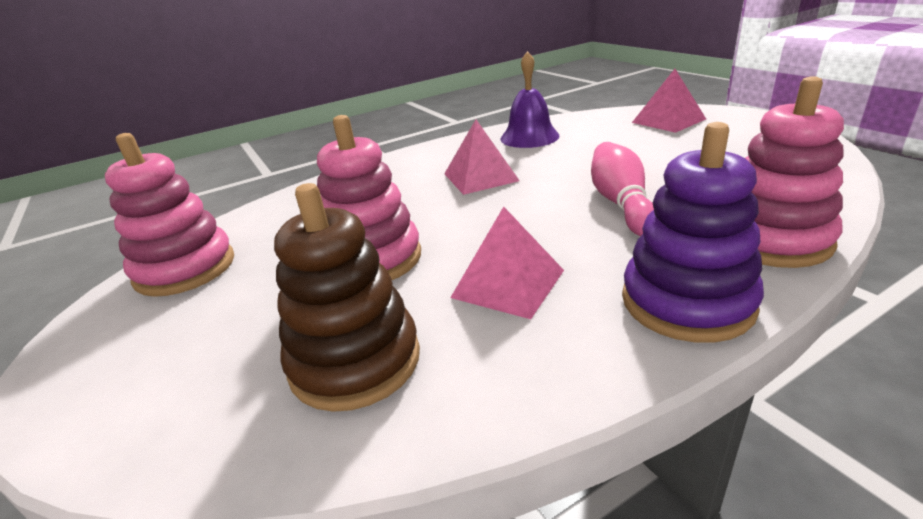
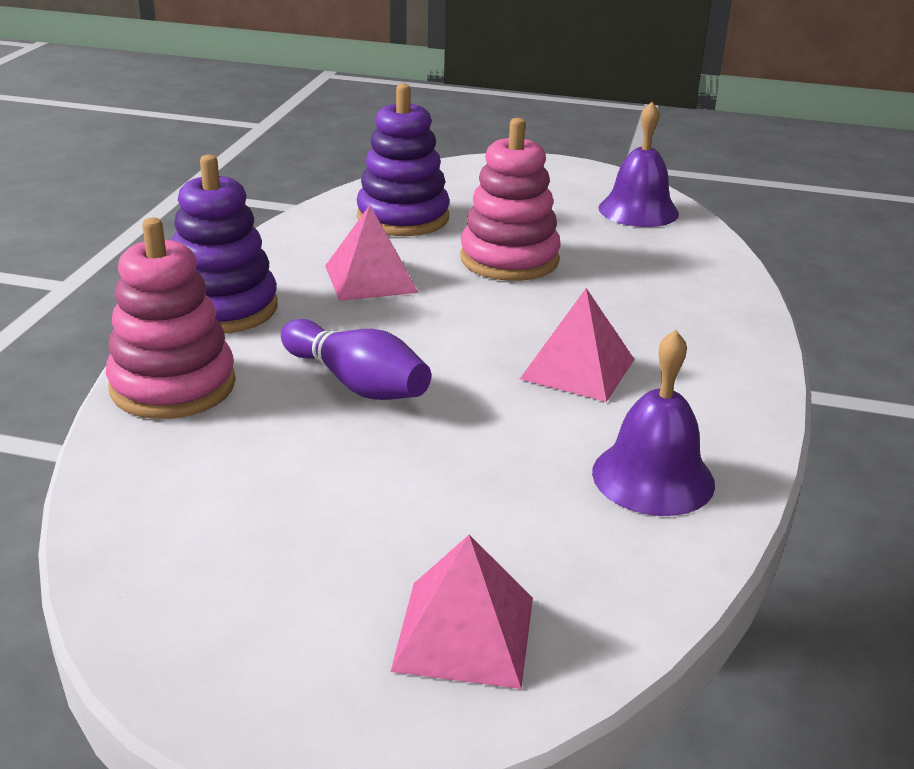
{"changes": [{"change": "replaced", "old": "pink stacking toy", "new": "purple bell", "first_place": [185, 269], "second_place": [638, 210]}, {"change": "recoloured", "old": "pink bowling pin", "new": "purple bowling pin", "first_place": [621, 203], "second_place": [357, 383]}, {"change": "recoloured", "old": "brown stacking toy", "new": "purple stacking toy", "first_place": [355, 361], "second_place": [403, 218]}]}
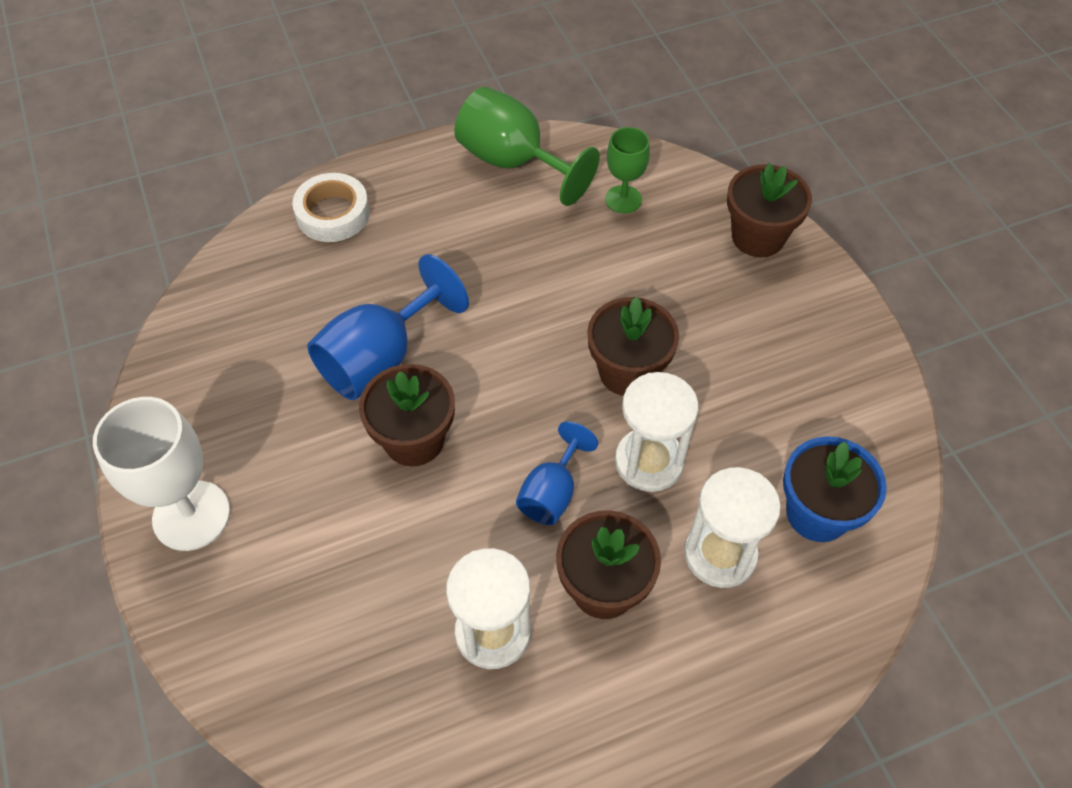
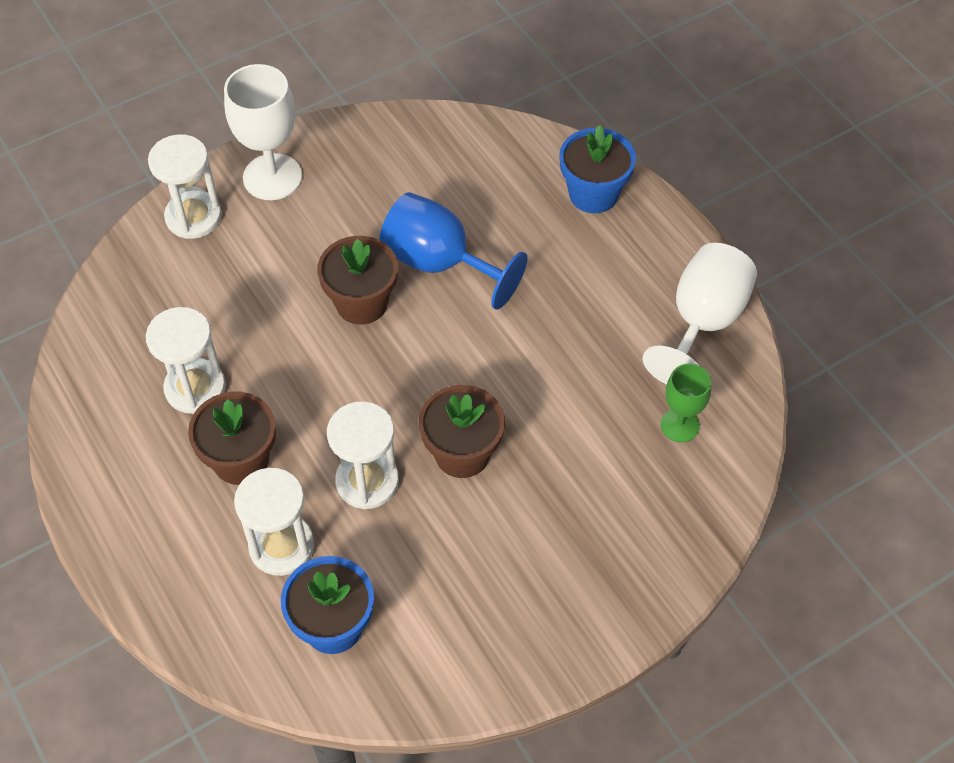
{"changes": [{"change": "recoloured", "old": "green goblet", "new": "white goblet", "first_place": [513, 162], "second_place": [702, 322]}, {"change": "removed", "old": "brown flower pot", "first_place": [758, 237]}, {"change": "replaced", "old": "white tape", "new": "blue flower pot", "first_place": [333, 214], "second_place": [593, 194]}, {"change": "removed", "old": "blue goblet", "first_place": [552, 493]}, {"change": "added", "new": "white hourglass", "second_place": [193, 217]}]}
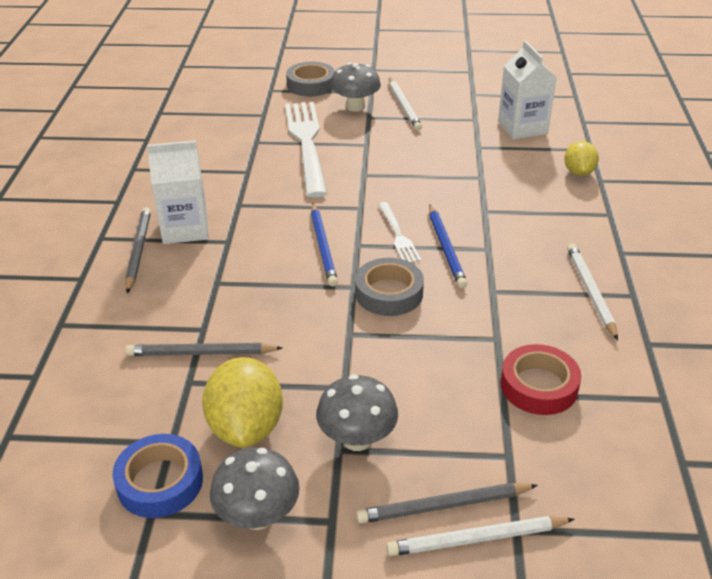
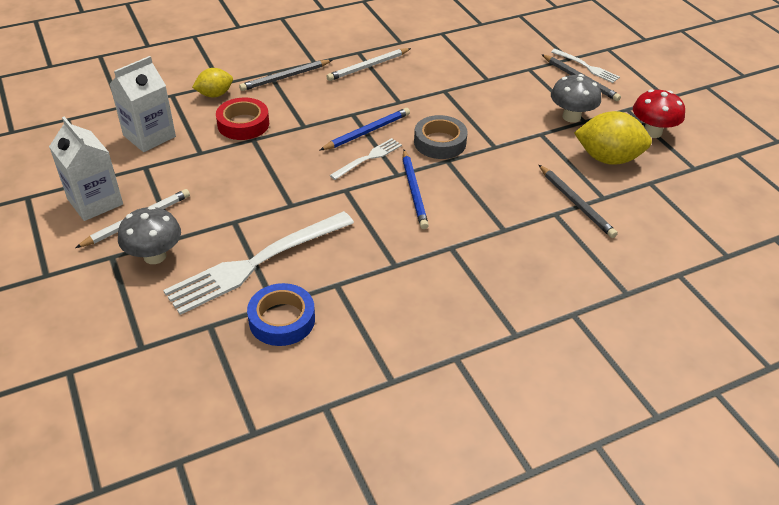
{"changes": [{"change": "removed", "old": "grey tape", "first_place": [311, 85]}, {"change": "moved", "old": "white carton", "first_place": [185, 229], "second_place": [95, 202]}, {"change": "turned", "old": "blue pencil", "first_place": [323, 246], "second_place": [414, 191], "degrees": 120}, {"change": "moved", "old": "grey pencil", "first_place": [138, 251], "second_place": [285, 77]}, {"change": "moved", "old": "red tape", "first_place": [538, 386], "second_place": [243, 124]}, {"change": "turned", "old": "yellow lemon", "first_place": [246, 427], "second_place": [608, 158], "degrees": 45}, {"change": "moved", "old": "blue tape", "first_place": [160, 482], "second_place": [282, 320]}, {"change": "recoloured", "old": "grey mushroom", "new": "red mushroom", "first_place": [258, 516], "second_place": [652, 132]}, {"change": "replaced", "old": "white pencil", "new": "white fork", "first_place": [477, 539], "second_place": [586, 67]}]}
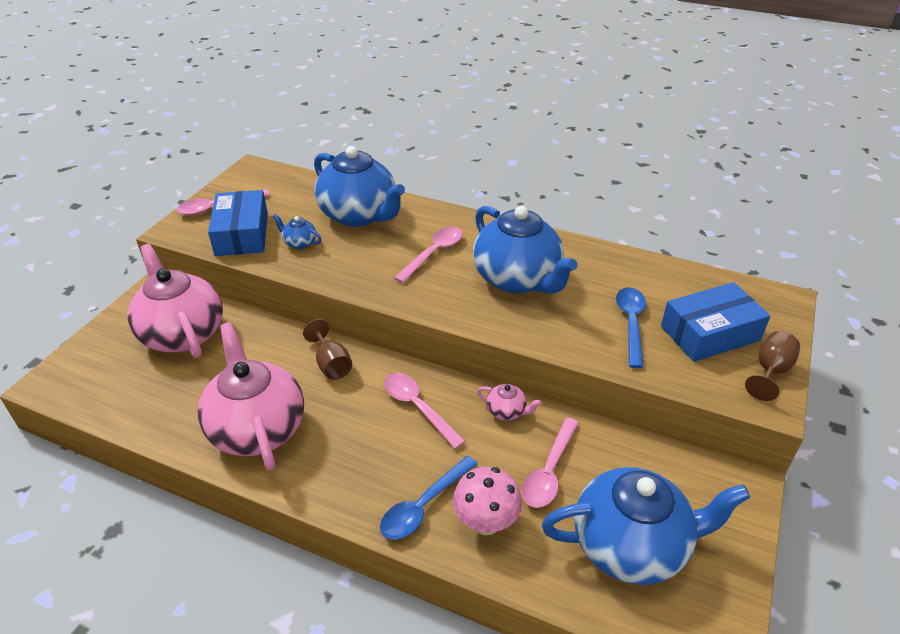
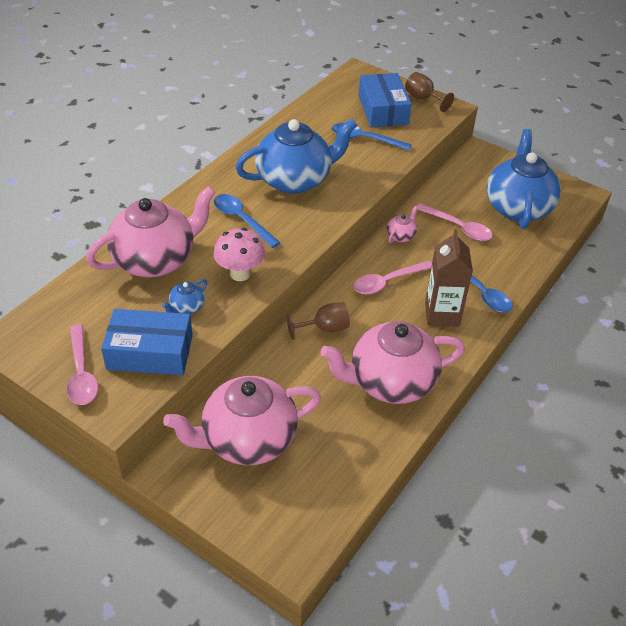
{"changes": [{"change": "recoloured", "old": "blue teapot", "new": "pink teapot", "first_place": [359, 215], "second_place": [156, 260]}, {"change": "recoloured", "old": "pink spoon", "new": "blue spoon", "first_place": [433, 253], "second_place": [241, 220]}, {"change": "moved", "old": "pink mushroom", "first_place": [486, 523], "second_place": [240, 274]}, {"change": "added", "new": "brown carton", "second_place": [442, 314]}]}
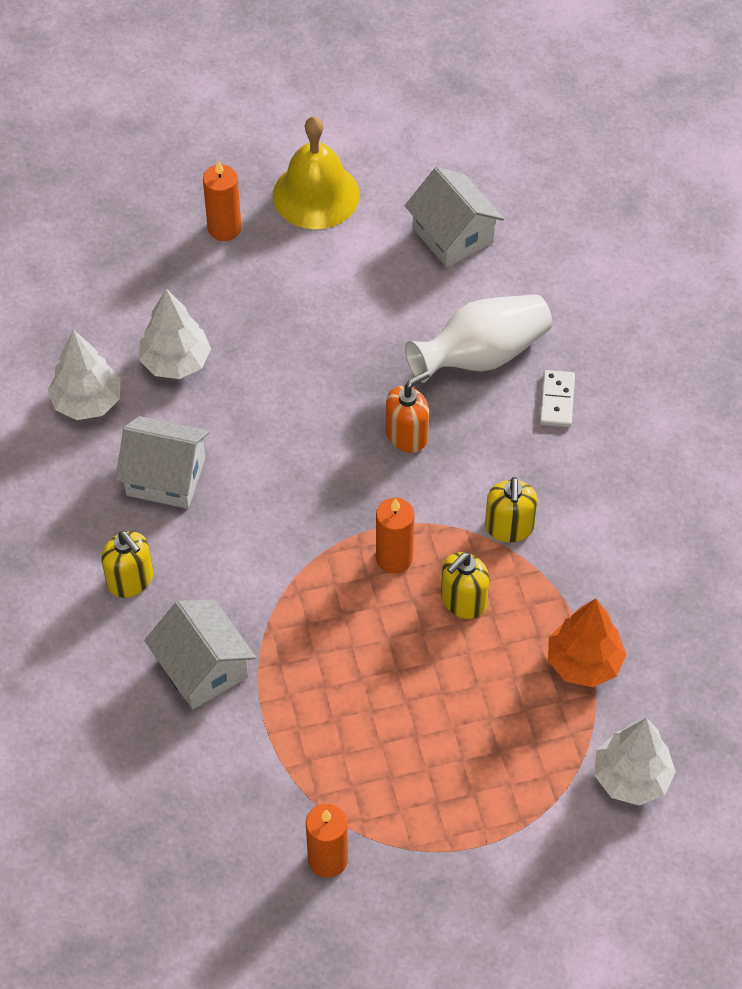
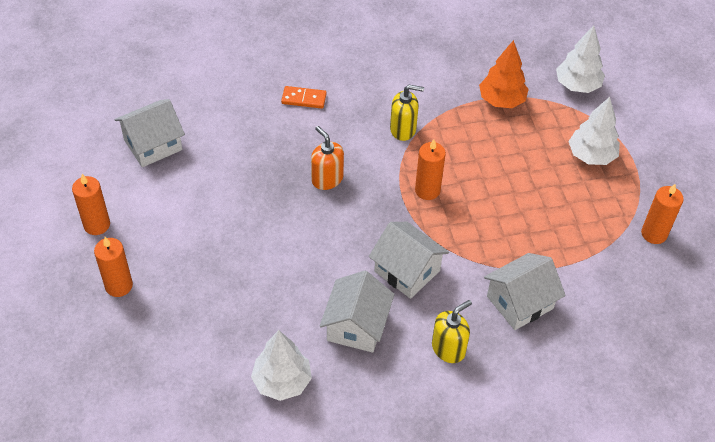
{"changes": [{"change": "replaced", "old": "yellow bell", "new": "orange candle", "first_place": [316, 195], "second_place": [97, 225]}, {"change": "moved", "old": "white tree", "first_place": [176, 362], "second_place": [591, 155]}, {"change": "removed", "old": "white vase", "first_place": [481, 355]}, {"change": "recoloured", "old": "white domino", "new": "orange domino", "first_place": [557, 400], "second_place": [304, 99]}, {"change": "removed", "old": "yellow soap dispenser", "first_place": [463, 601]}, {"change": "added", "new": "white house", "second_place": [407, 271]}]}
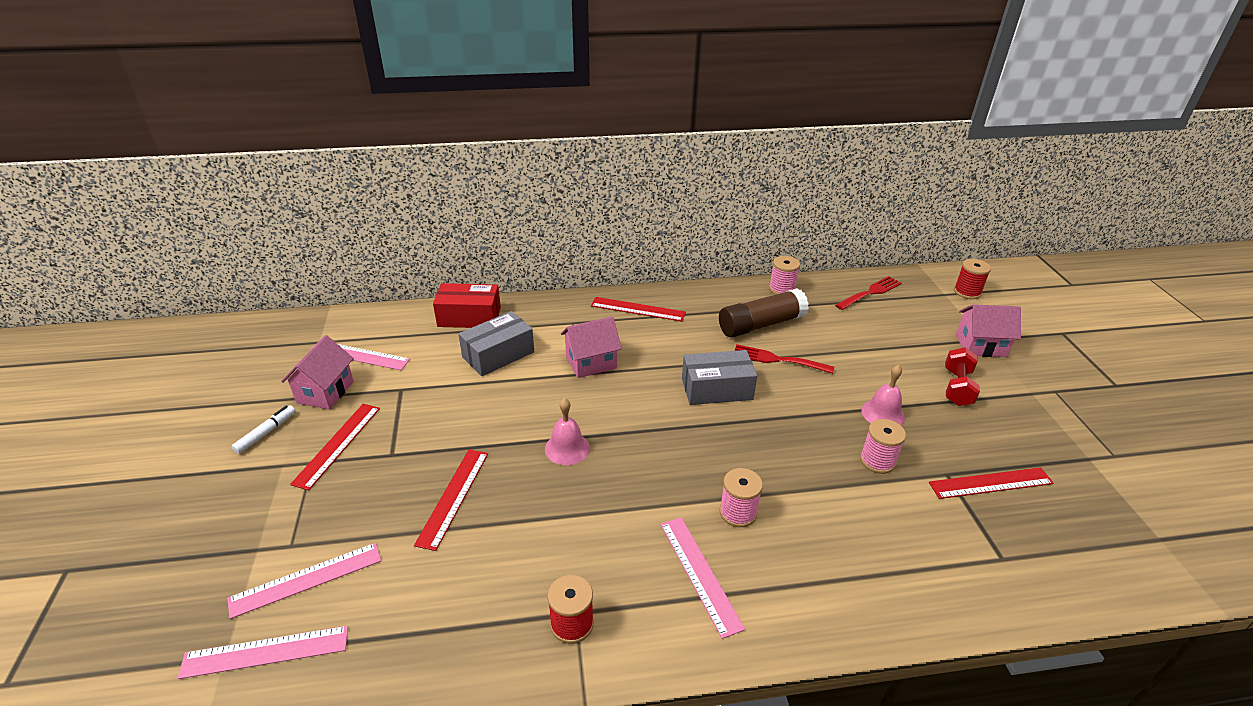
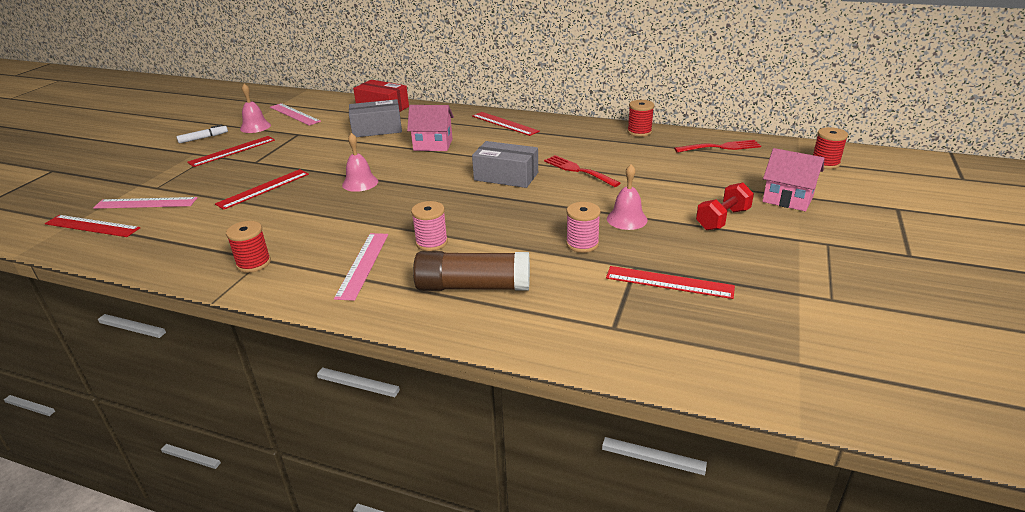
{"changes": [{"change": "recoloured", "old": "pink spool", "new": "red spool", "first_place": [782, 289], "second_place": [639, 132]}, {"change": "moved", "old": "brown glue stick", "first_place": [761, 325], "second_place": [473, 286]}, {"change": "replaced", "old": "pink house", "new": "pink bell", "first_place": [325, 392], "second_place": [255, 127]}, {"change": "recoloured", "old": "pink ruler", "new": "red ruler", "first_place": [265, 651], "second_place": [92, 226]}]}
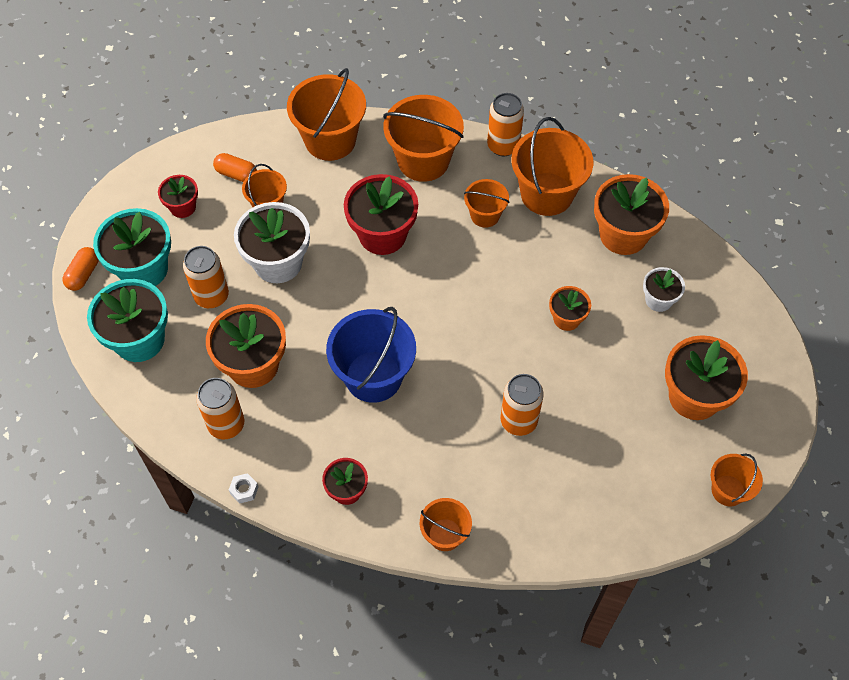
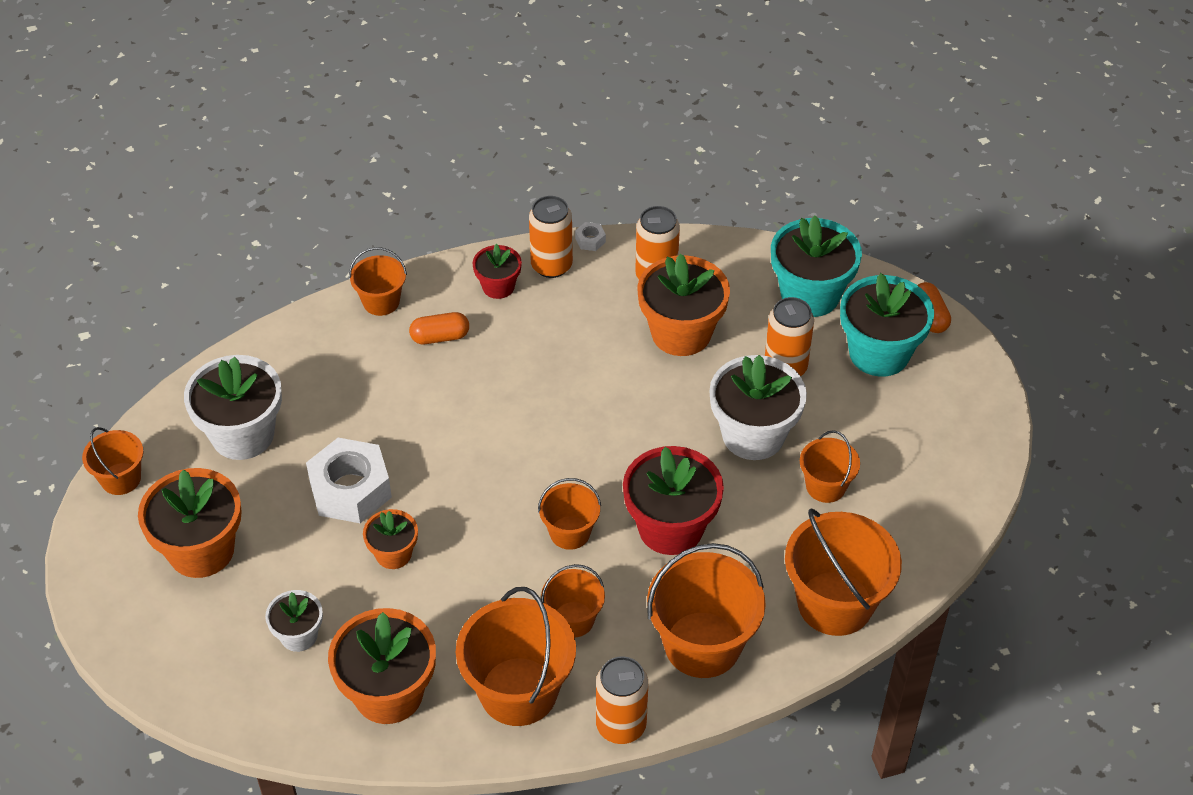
{"changes": [{"change": "moved", "old": "orange capsule", "first_place": [236, 174], "second_place": [440, 337]}, {"change": "removed", "old": "red flower pot", "first_place": [183, 207]}, {"change": "removed", "old": "blue bucket", "first_place": [373, 376]}, {"change": "moved", "old": "orange can", "first_place": [518, 421], "second_place": [551, 265]}, {"change": "added", "new": "white flower pot", "second_place": [242, 435]}, {"change": "added", "new": "white nut", "second_place": [350, 489]}, {"change": "added", "new": "orange bucket", "second_place": [570, 532]}]}
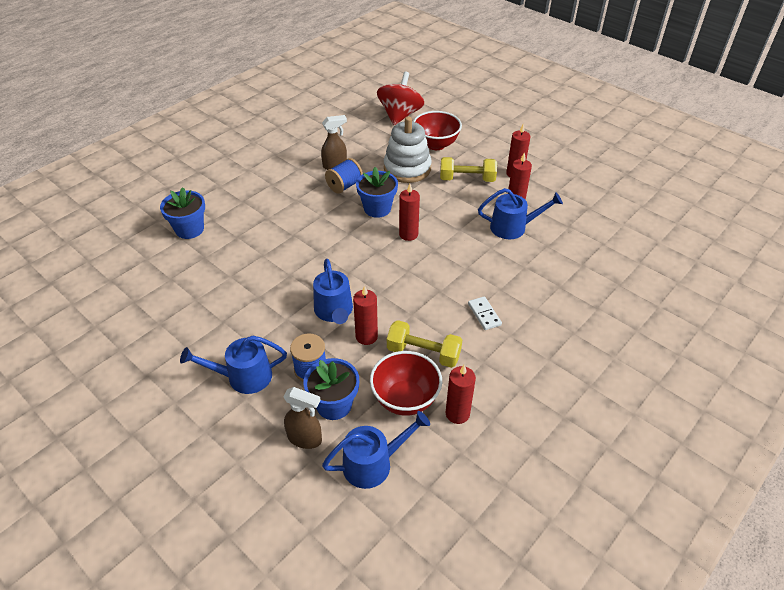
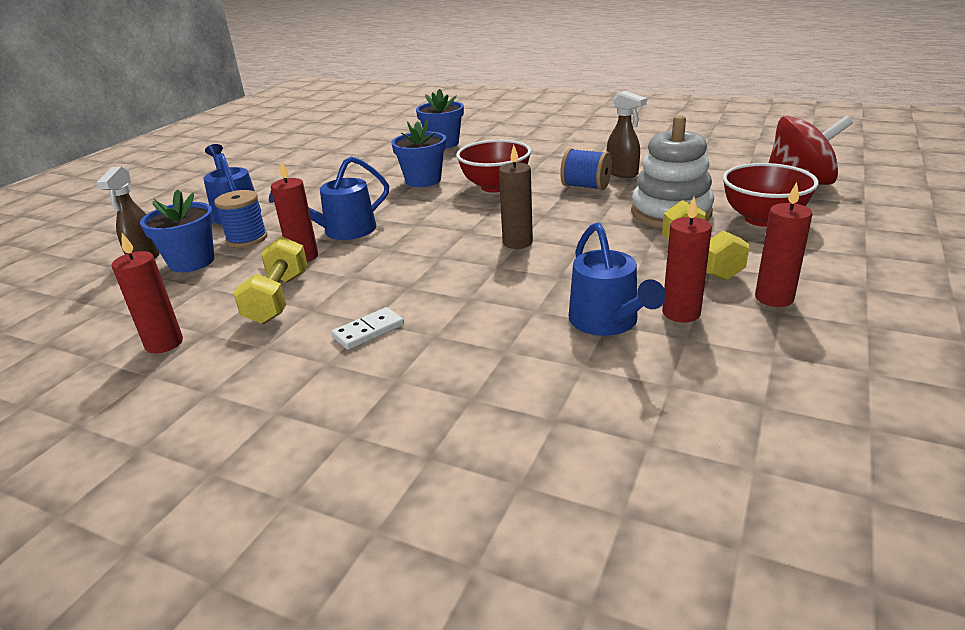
{"changes": [{"change": "moved", "old": "blue flower pot", "first_place": [377, 208], "second_place": [423, 180]}, {"change": "recoloured", "old": "red candle", "new": "brown candle", "first_place": [408, 234], "second_place": [517, 242]}, {"change": "moved", "old": "red bowl", "first_place": [405, 399], "second_place": [495, 187]}, {"change": "removed", "old": "blue watering can", "first_place": [373, 463]}]}
